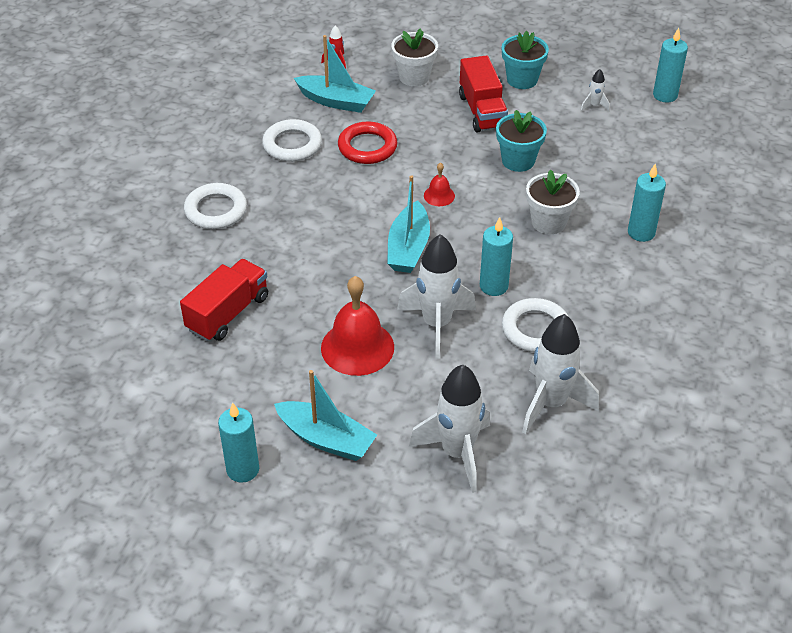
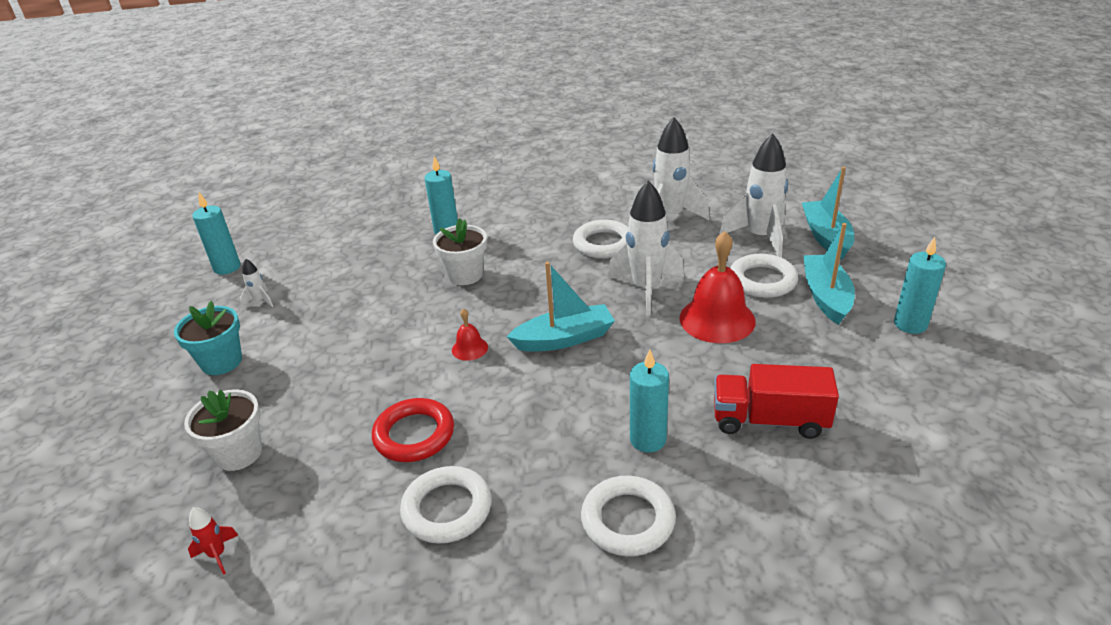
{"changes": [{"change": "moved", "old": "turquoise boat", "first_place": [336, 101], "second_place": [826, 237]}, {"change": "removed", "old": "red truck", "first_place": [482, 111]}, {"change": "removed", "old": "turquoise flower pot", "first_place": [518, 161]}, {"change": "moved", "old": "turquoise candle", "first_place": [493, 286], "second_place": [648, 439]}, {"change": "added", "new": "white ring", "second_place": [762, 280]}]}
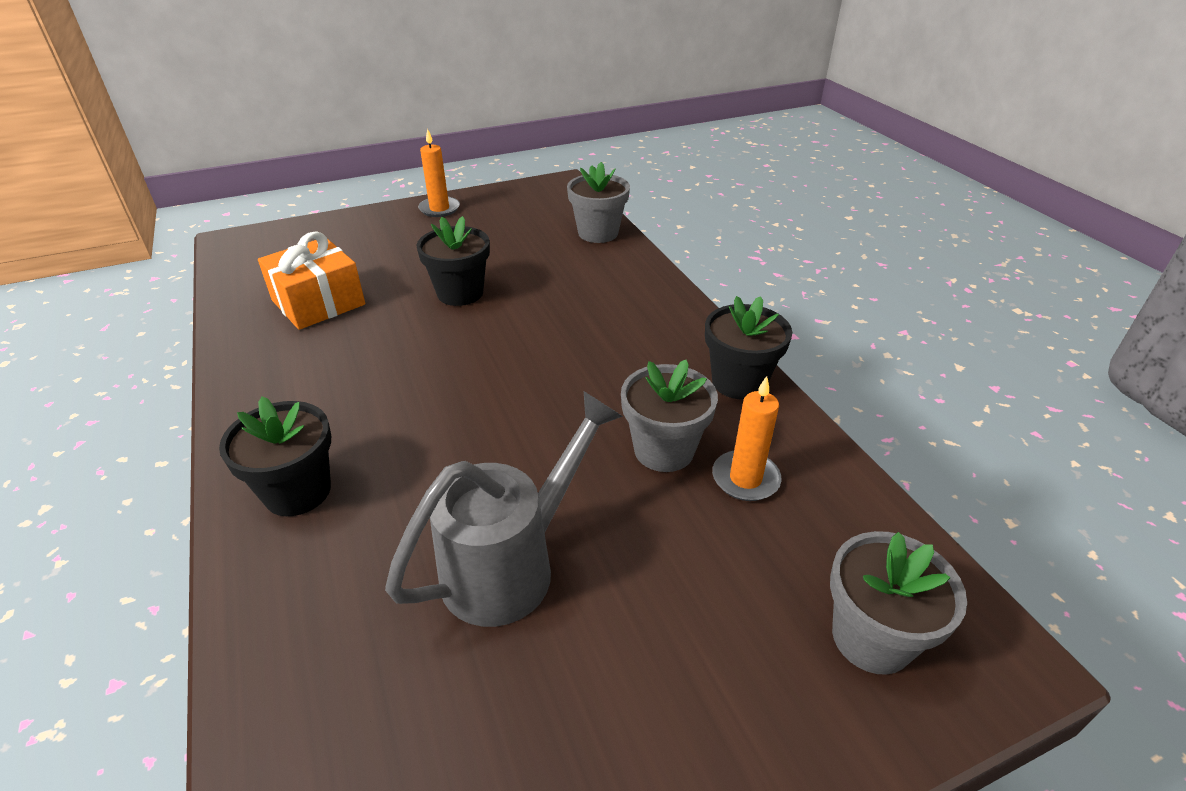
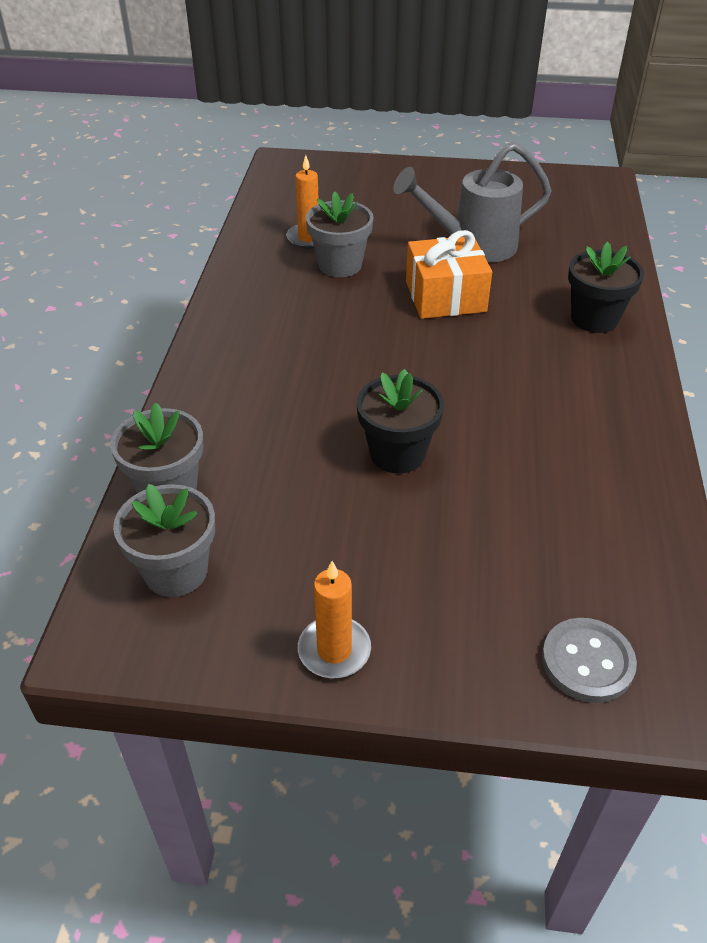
{"changes": [{"change": "moved", "old": "orange gift", "first_place": [318, 302], "second_place": [445, 296]}, {"change": "removed", "old": "black flower pot", "first_place": [738, 382]}, {"change": "moved", "old": "grey flower pot", "first_place": [871, 638], "second_place": [176, 571]}, {"change": "added", "new": "grey button", "second_place": [587, 662]}]}
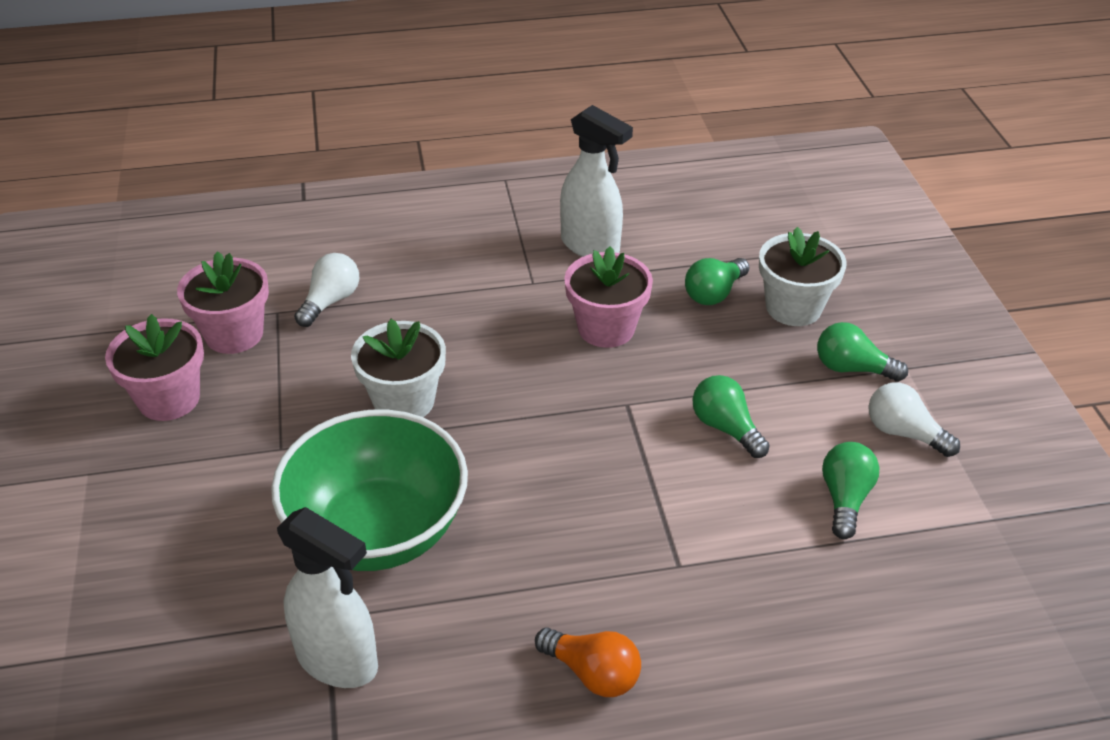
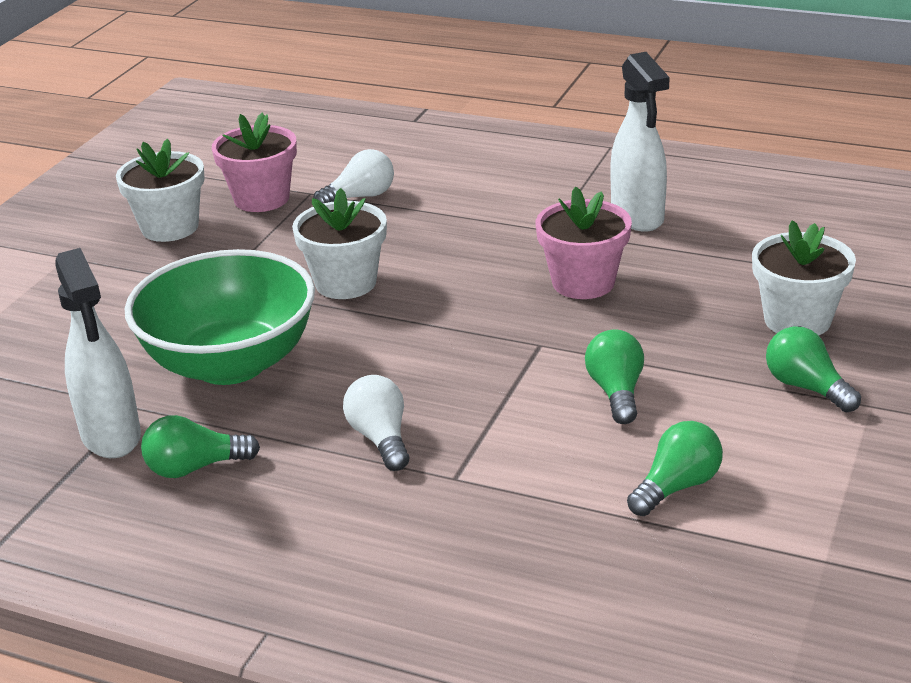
{"changes": [{"change": "moved", "old": "green light bulb", "first_place": [714, 293], "second_place": [195, 467]}, {"change": "recoloured", "old": "pink flower pot", "new": "white flower pot", "first_place": [169, 399], "second_place": [170, 227]}, {"change": "moved", "old": "white light bulb", "first_place": [903, 433], "second_place": [380, 438]}, {"change": "removed", "old": "orange light bulb", "first_place": [593, 673]}]}
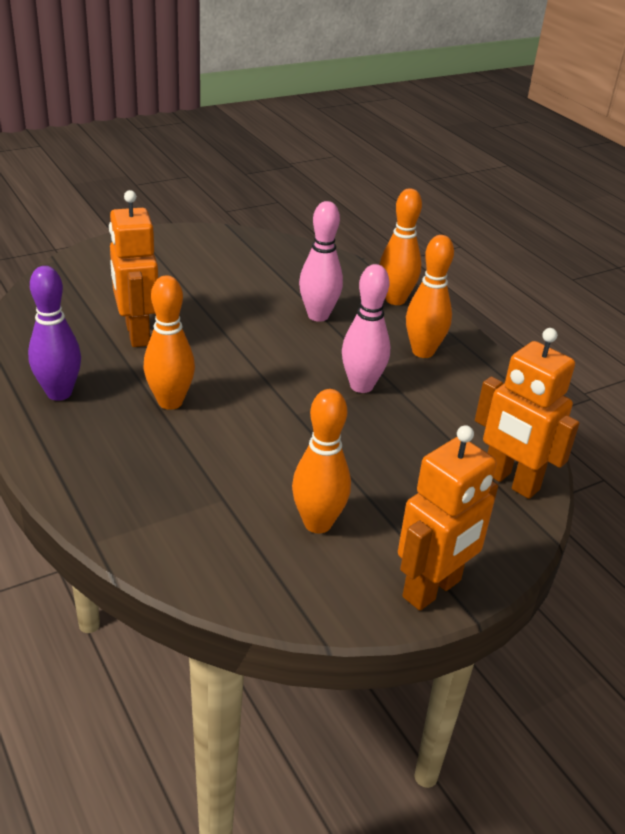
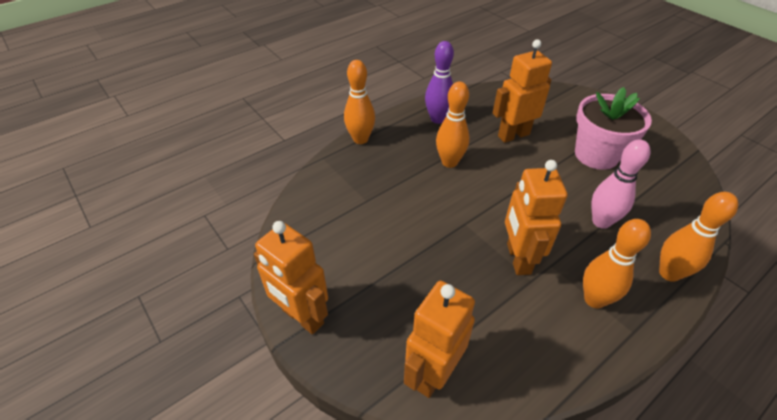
{"changes": [{"change": "replaced", "old": "pink bowling pin", "new": "orange robot", "first_place": [361, 386], "second_place": [518, 258]}, {"change": "moved", "old": "orange bowling pin", "first_place": [317, 523], "second_place": [360, 139]}, {"change": "added", "new": "pink flower pot", "second_place": [596, 155]}]}
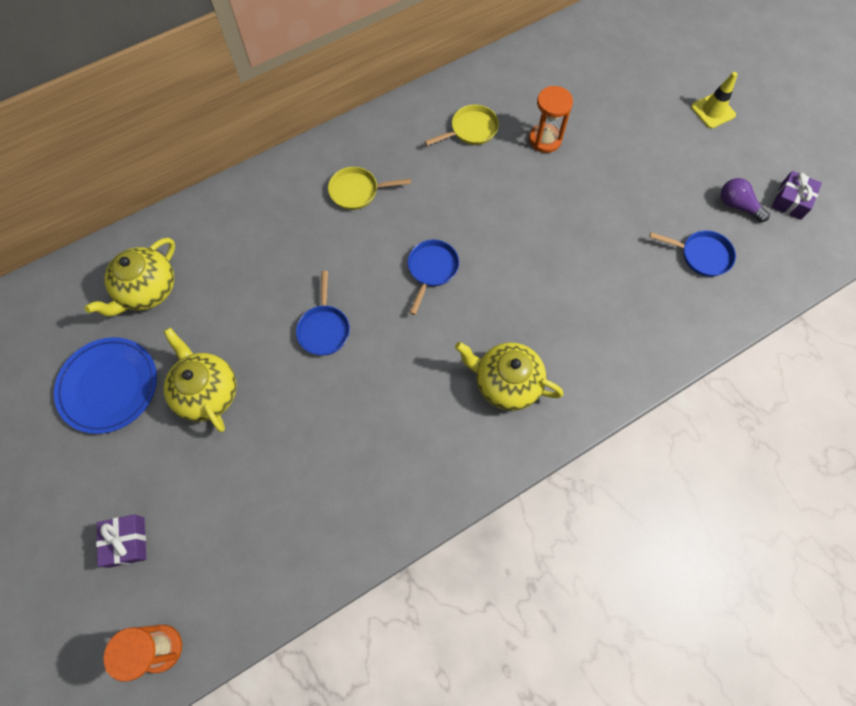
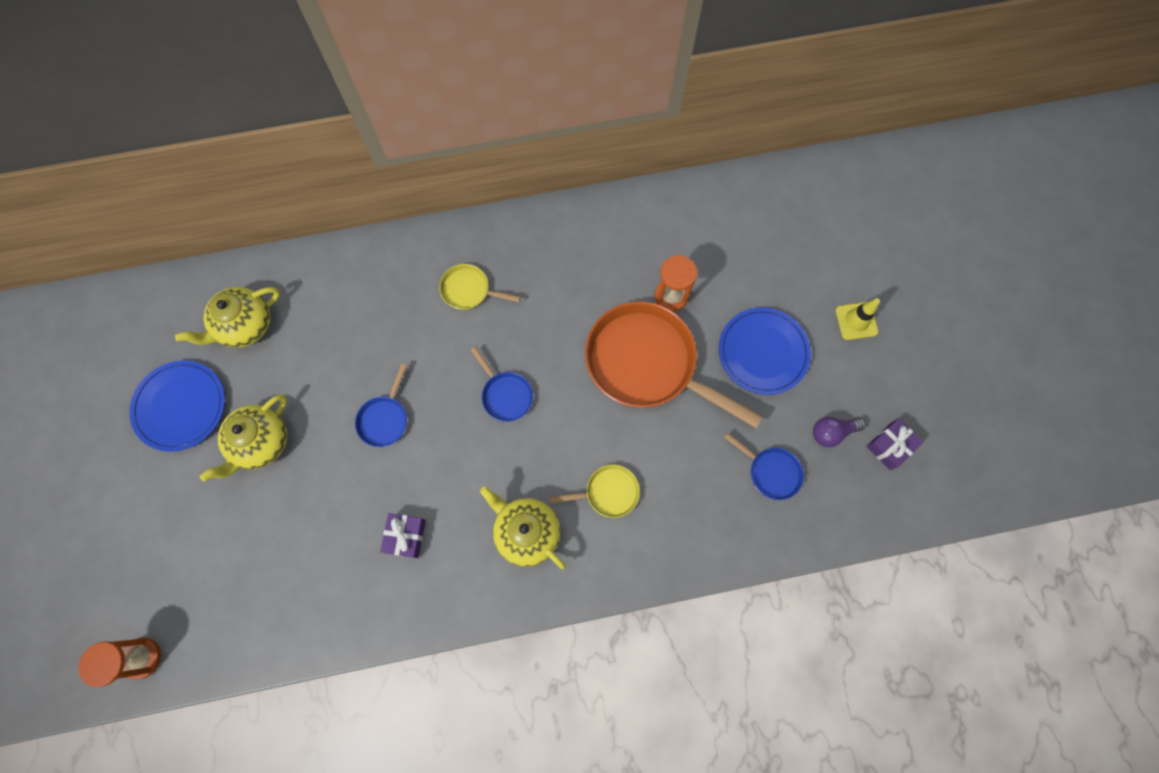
{"changes": [{"change": "moved", "old": "yellow pan", "first_place": [471, 130], "second_place": [608, 492]}, {"change": "turned", "old": "purple light bulb", "first_place": [737, 206], "second_place": [832, 432], "degrees": -75}, {"change": "turned", "old": "blue pan", "first_place": [431, 269], "second_place": [505, 395], "degrees": 105}, {"change": "turned", "old": "yellow teapot", "first_place": [207, 392], "second_place": [261, 443], "degrees": -135}, {"change": "moved", "old": "purple gift", "first_place": [126, 542], "second_place": [405, 536]}, {"change": "added", "new": "orange pan", "second_place": [647, 364]}, {"change": "added", "new": "blue plate", "second_place": [763, 352]}]}
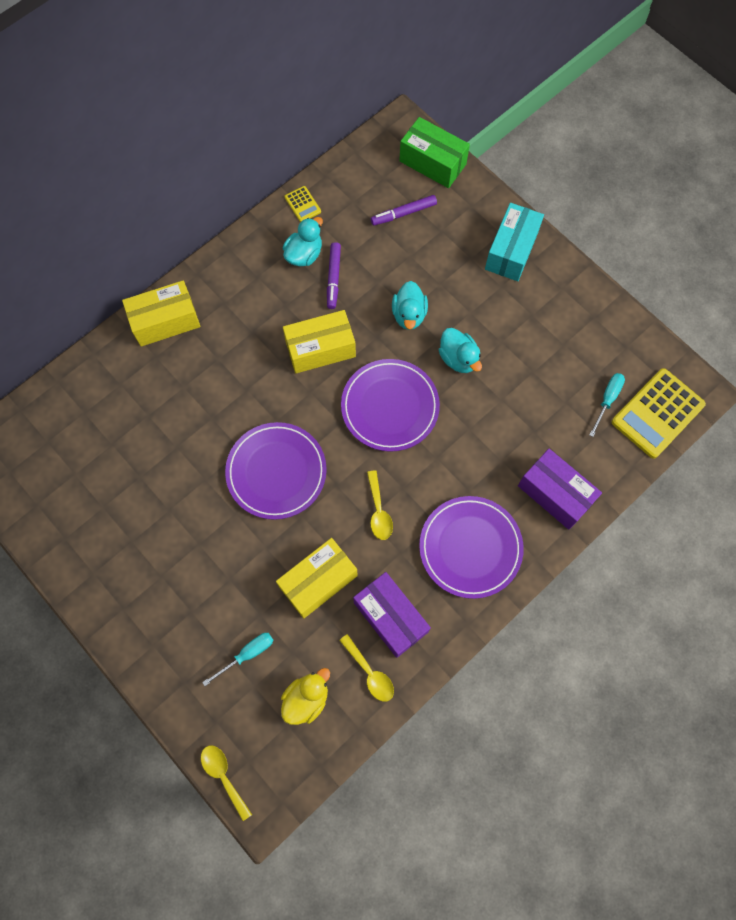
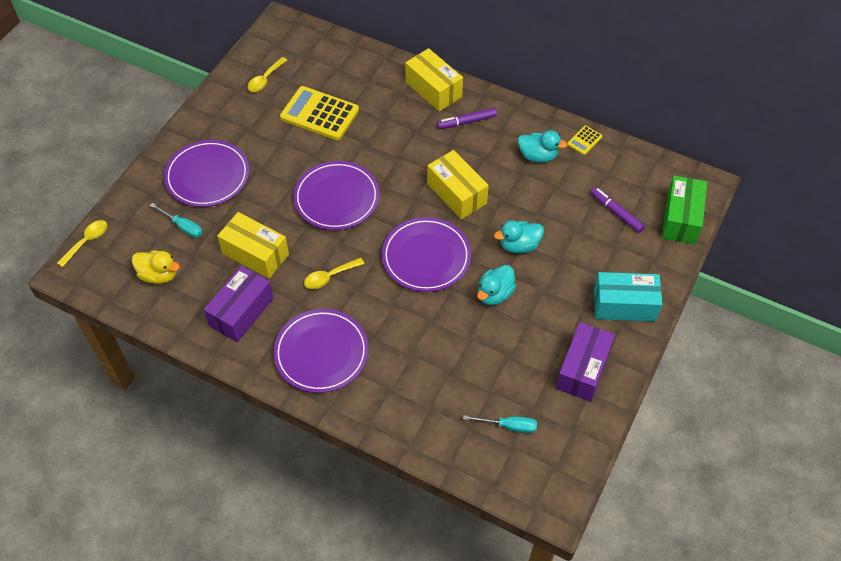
{"changes": [{"change": "moved", "old": "purple marker", "first_place": [333, 278], "second_place": [466, 122]}, {"change": "moved", "old": "yellow calculator", "first_place": [657, 413], "second_place": [319, 114]}, {"change": "moved", "old": "purple box", "first_place": [555, 494], "second_place": [583, 369]}, {"change": "moved", "old": "yellow spoon", "first_place": [370, 673], "second_place": [265, 79]}, {"change": "added", "new": "purple plate", "second_place": [207, 176]}]}
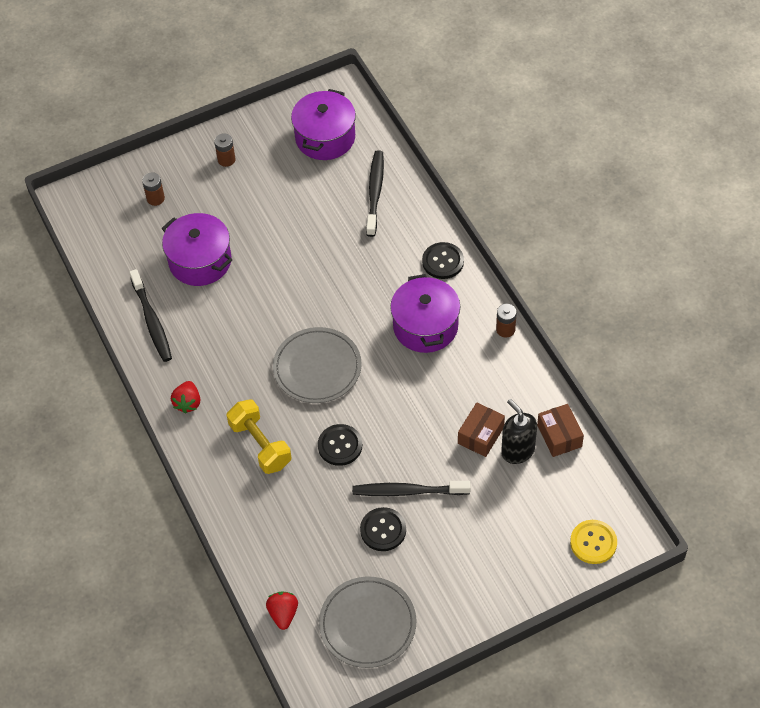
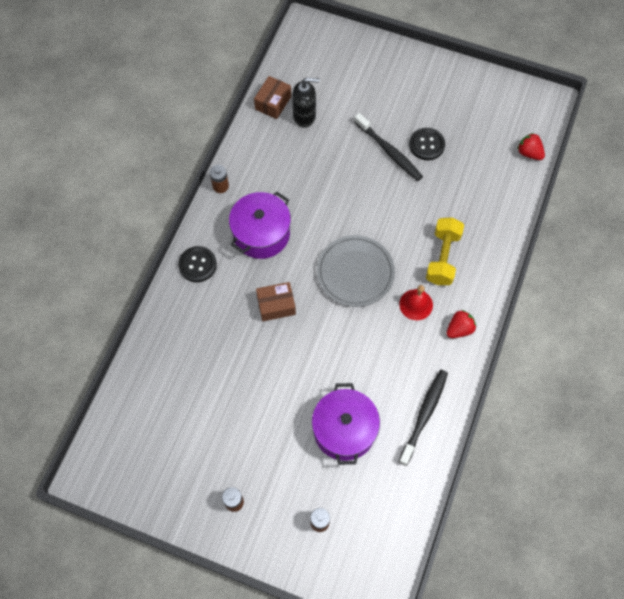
{"changes": [{"change": "removed", "old": "purple pot", "first_place": [325, 137]}, {"change": "removed", "old": "black toothbrush", "first_place": [375, 192]}, {"change": "turned", "old": "black soap dispenser", "first_place": [517, 451], "second_place": [304, 116], "degrees": -105}, {"change": "moved", "old": "brown box", "first_place": [481, 435], "second_place": [276, 305]}, {"change": "removed", "old": "black button", "first_place": [340, 446]}, {"change": "removed", "old": "yellow button", "first_place": [593, 542]}, {"change": "removed", "old": "grey plate", "first_place": [367, 624]}, {"change": "turned", "old": "red strawberry", "first_place": [283, 614], "second_place": [529, 153], "degrees": 90}, {"change": "added", "new": "red bell", "second_place": [416, 304]}]}
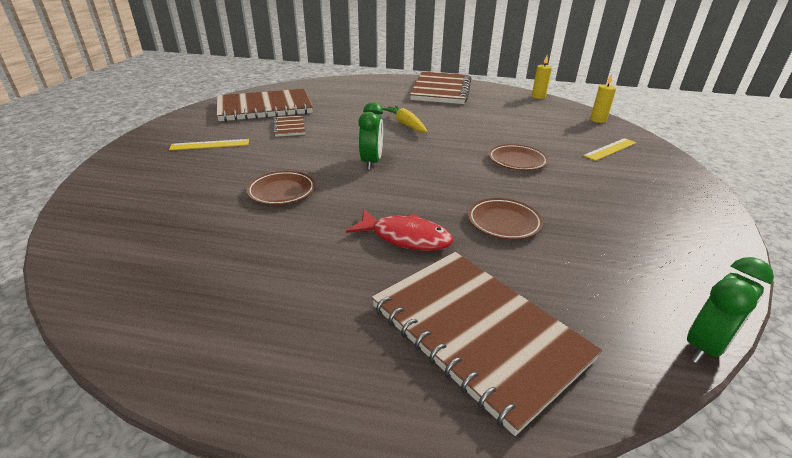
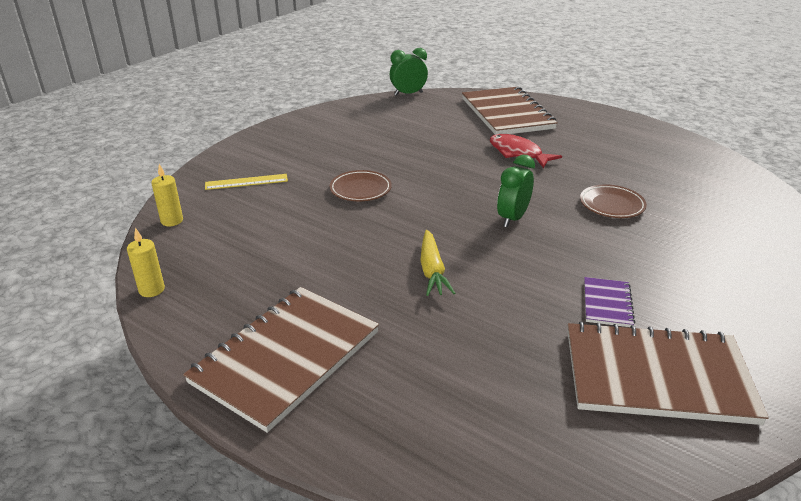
{"changes": [{"change": "recoloured", "old": "brown notebook", "new": "purple notebook", "first_place": [289, 127], "second_place": [607, 303]}, {"change": "removed", "old": "yellow ruler", "first_place": [210, 145]}, {"change": "removed", "old": "brown plate", "first_place": [504, 222]}]}
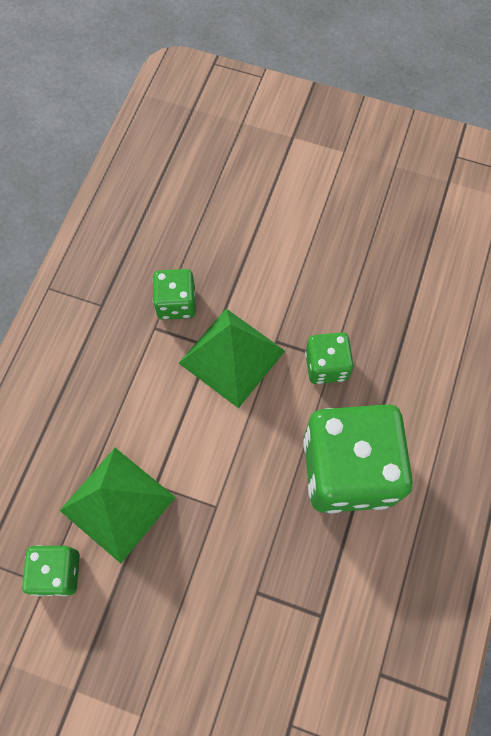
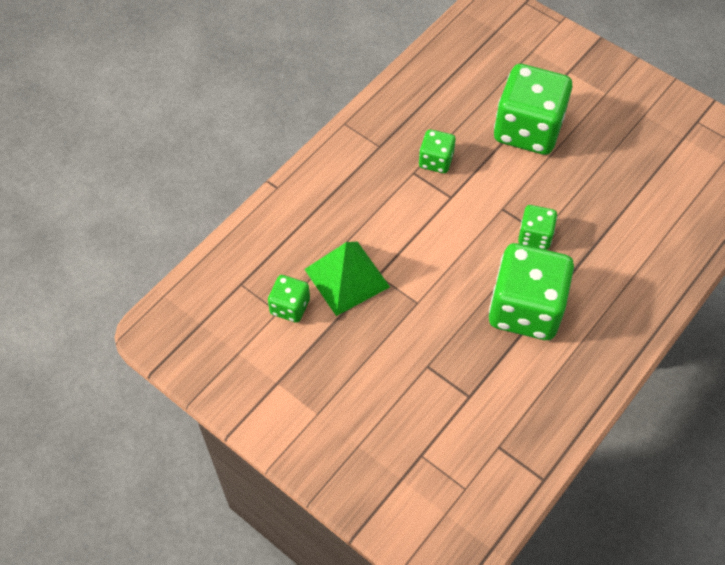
{"changes": [{"change": "removed", "old": "green pyramid", "first_place": [232, 356]}, {"change": "added", "new": "green dice", "second_place": [527, 130]}]}
